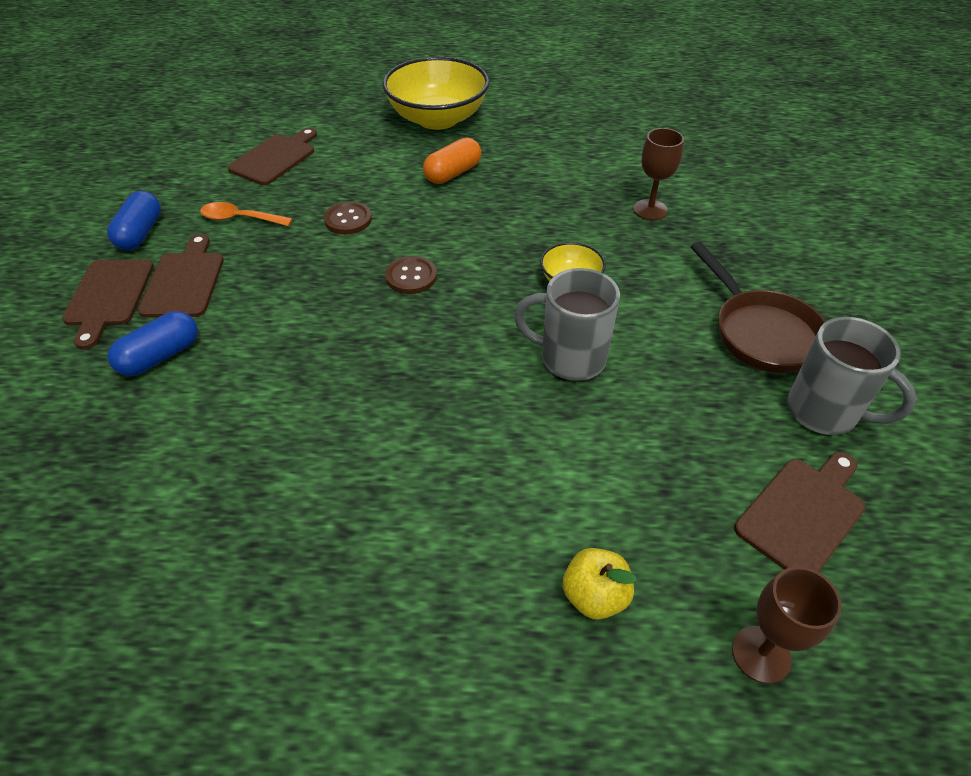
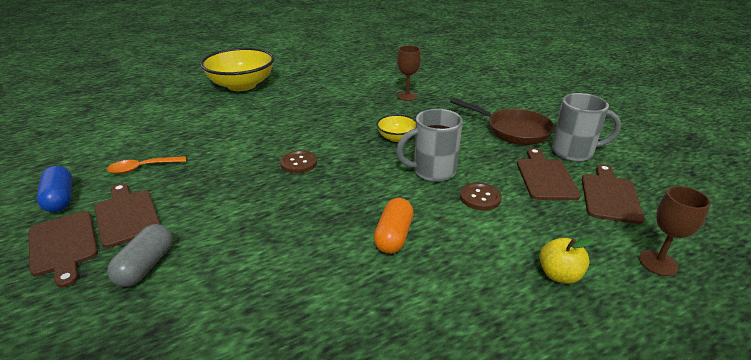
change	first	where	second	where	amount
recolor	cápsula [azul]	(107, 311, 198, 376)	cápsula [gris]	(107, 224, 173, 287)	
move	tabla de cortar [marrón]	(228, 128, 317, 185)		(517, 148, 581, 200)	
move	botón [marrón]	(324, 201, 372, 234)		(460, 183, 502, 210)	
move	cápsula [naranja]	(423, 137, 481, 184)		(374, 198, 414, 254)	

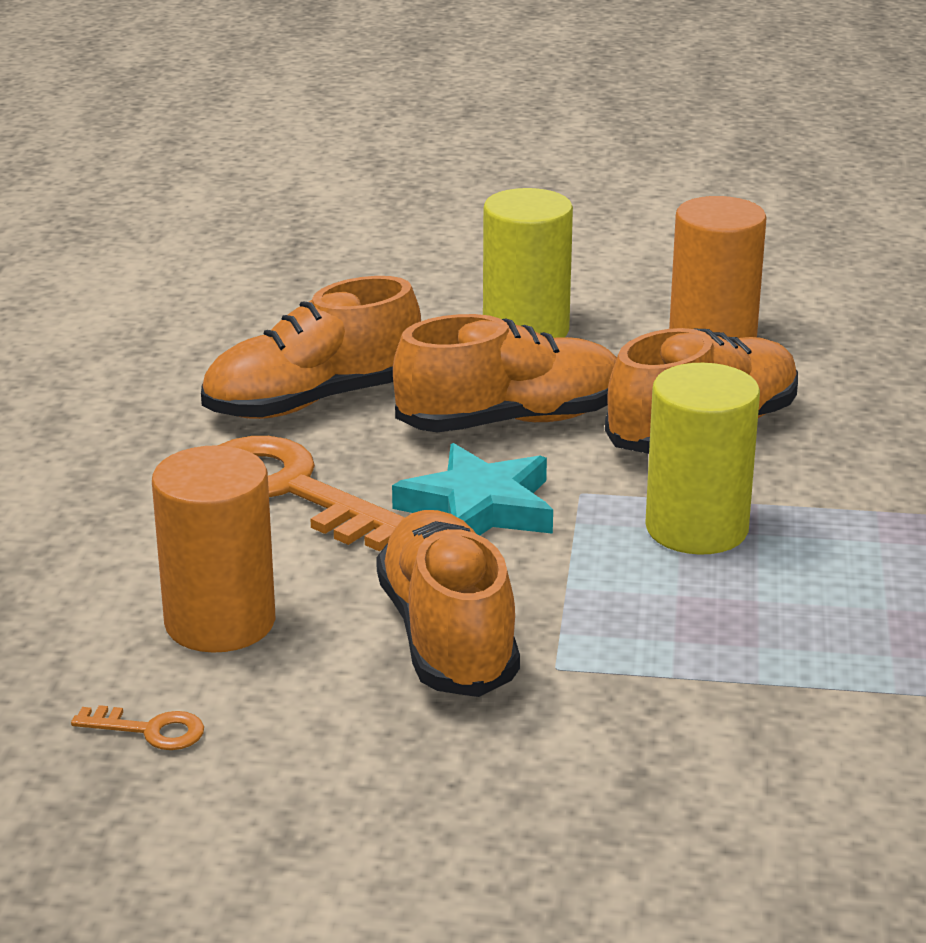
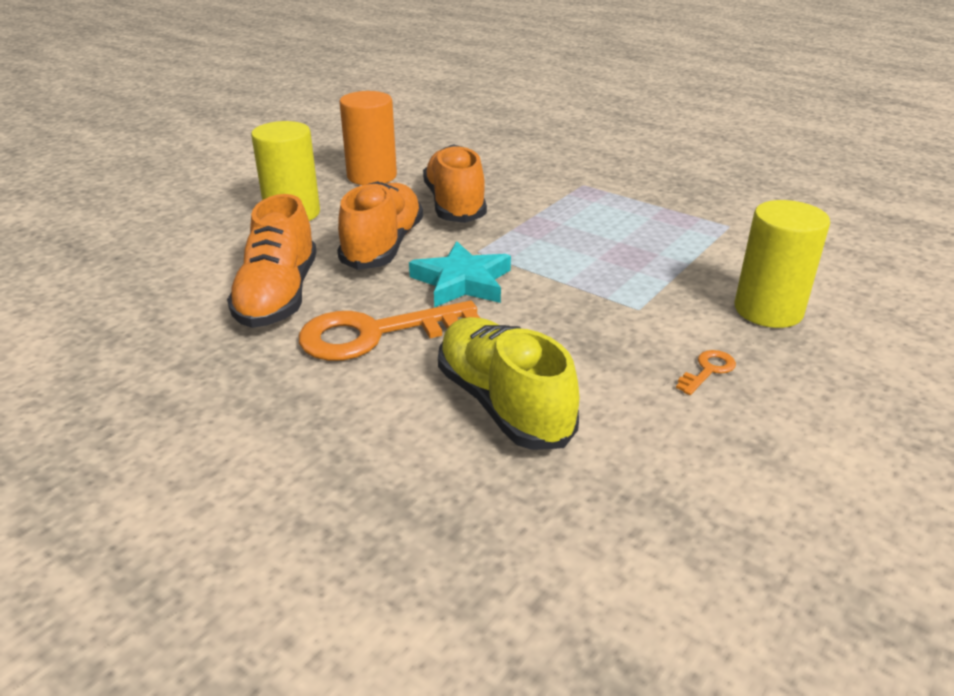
change	first	where	second	where	amount
move	llave [naranja]	(71, 705, 204, 750)		(676, 350, 736, 395)	
replace	cilindro [naranja]	(152, 445, 275, 653)	zapato [amarillo]	(438, 317, 579, 450)	
delete	zapato [naranja]	(376, 510, 520, 697)			
move	cilindro [amarillo]	(645, 363, 760, 555)		(735, 200, 830, 328)	

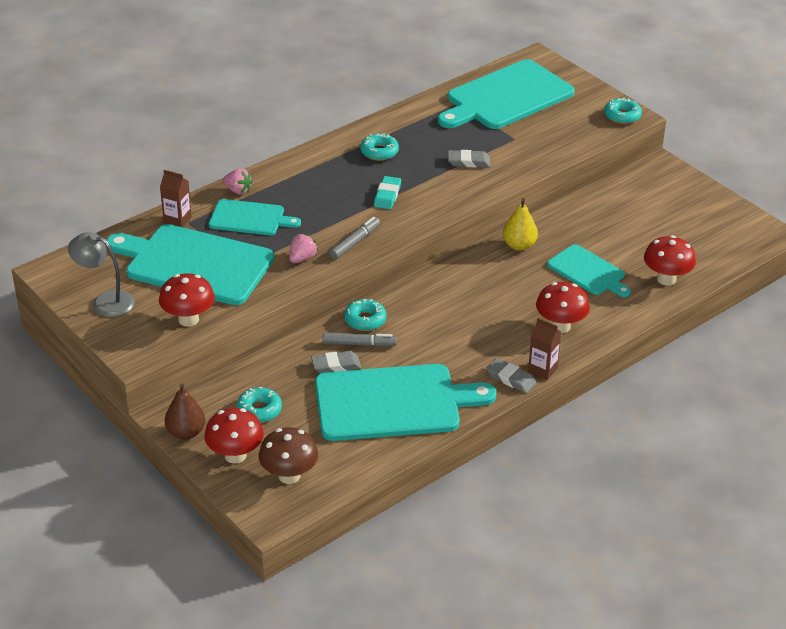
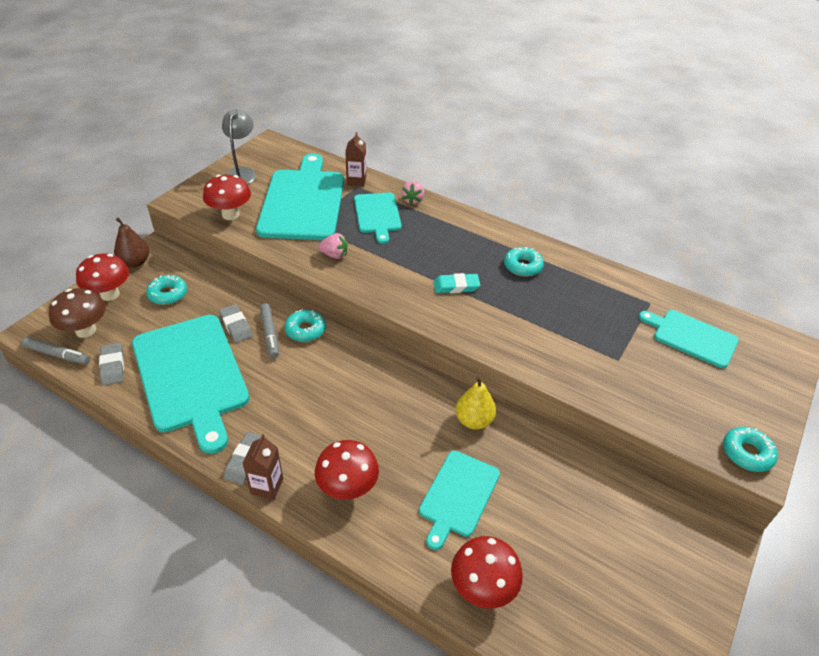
change	first	where	second	where	amount
move	rotulador [gris]	(329, 217, 380, 259)		(22, 337, 90, 365)	
resize	tabla de cortar [turquesa]	(438, 59, 575, 129)		(639, 310, 739, 368)	x0.55
move	goma de borrar [gris]	(448, 150, 490, 167)		(99, 343, 124, 385)	

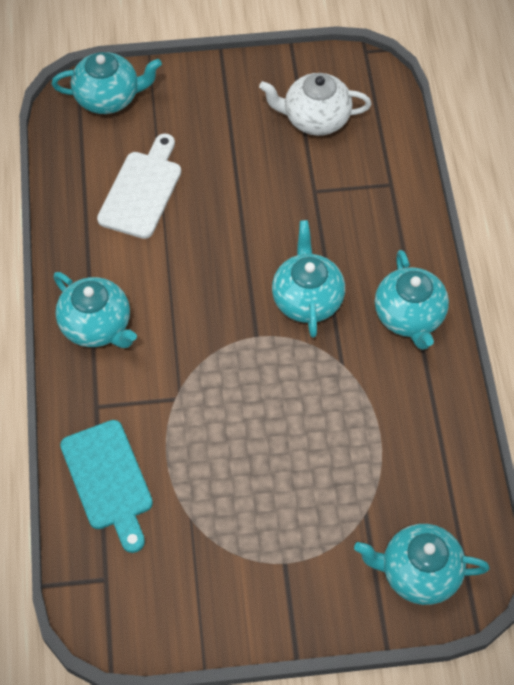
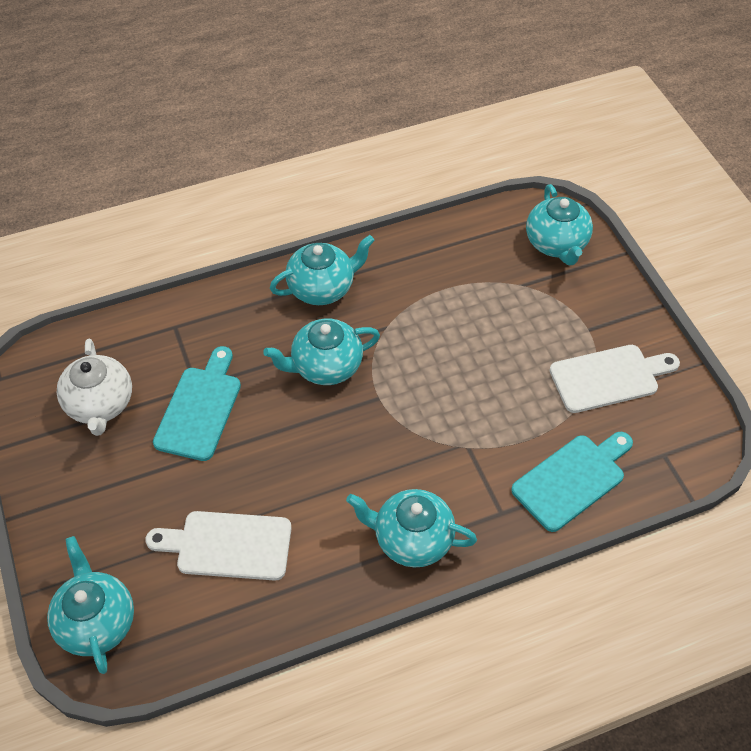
change	first	where	second	where	amount
rotate	tetera [turquesa]	(53, 272, 137, 348)		(346, 489, 477, 568)	105 degrees counterclockwise
insert			tabla de cortar [turquesa]	(153, 346, 241, 461)	
insert			tabla de cortar [blanco]	(549, 345, 680, 413)	

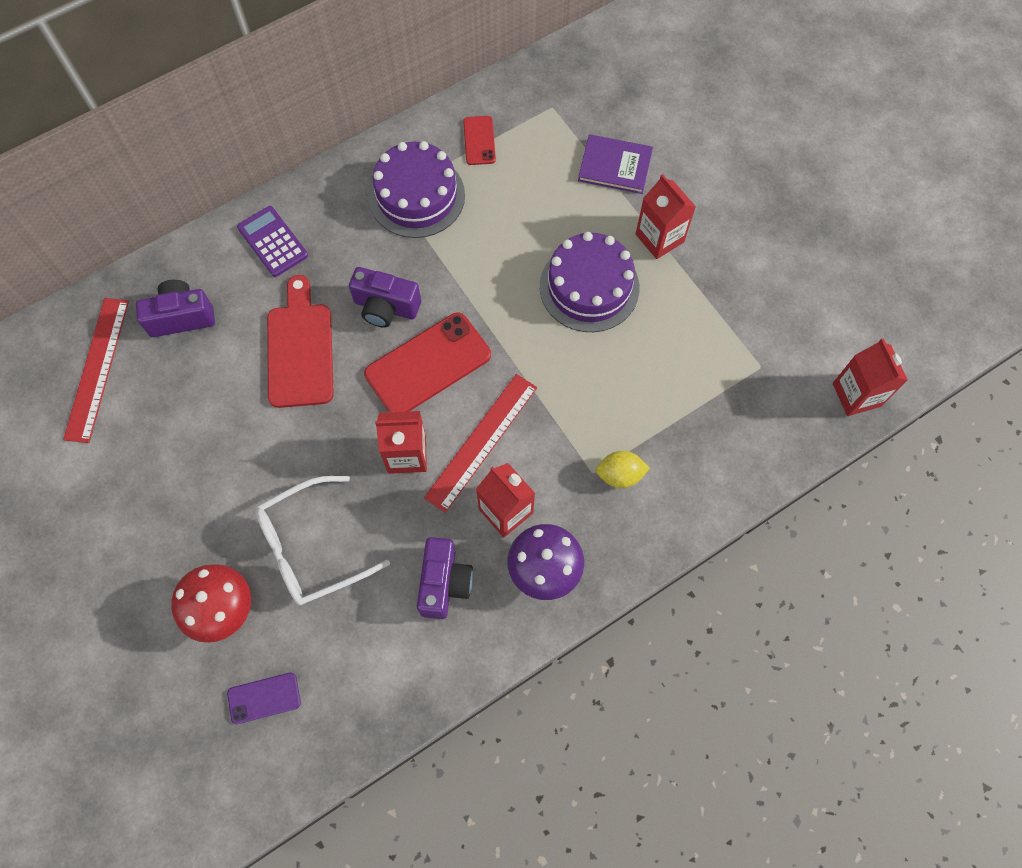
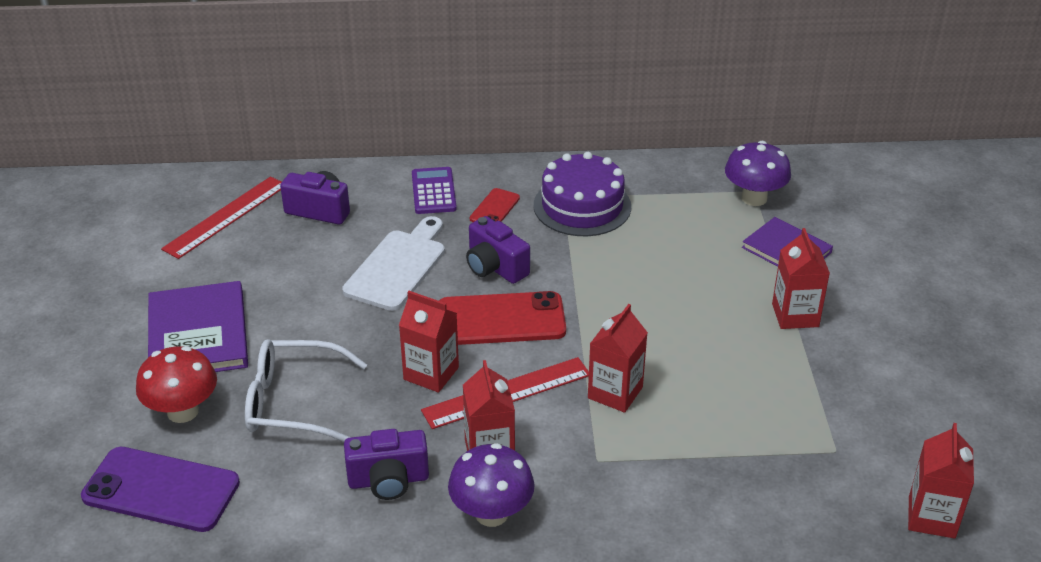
change	first	where	second	where	amount
resize	móvil [morado]	(227, 673, 301, 724)		(81, 447, 240, 532)	x1.95
recolor	tabla de cortar [rojo]	(267, 275, 334, 408)	tabla de cortar [blanco]	(342, 216, 445, 311)	
rotate	cámara [morado]	(417, 537, 473, 619)		(344, 429, 429, 500)	45 degrees clockwise
move	móvil [rojo]	(463, 116, 496, 165)		(470, 188, 520, 222)	
delete	tarta [morado]	(540, 232, 639, 332)			
delete	limón [amarillo]	(596, 451, 650, 488)			
insert			libro [morado]	(148, 281, 248, 372)	
insert			cartón de leche [rojo]	(588, 304, 648, 413)	
insert			seta [morado]	(725, 141, 791, 206)	

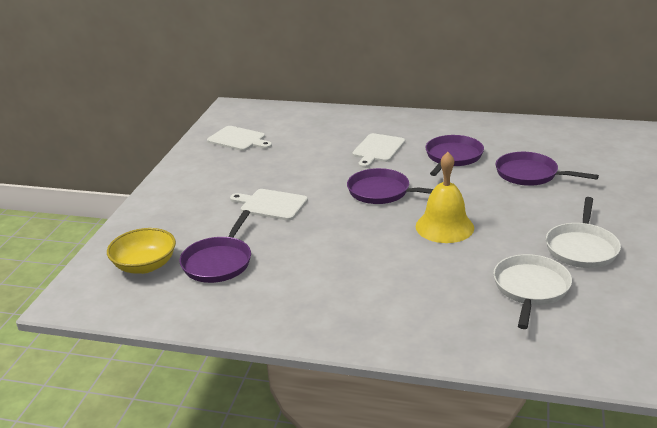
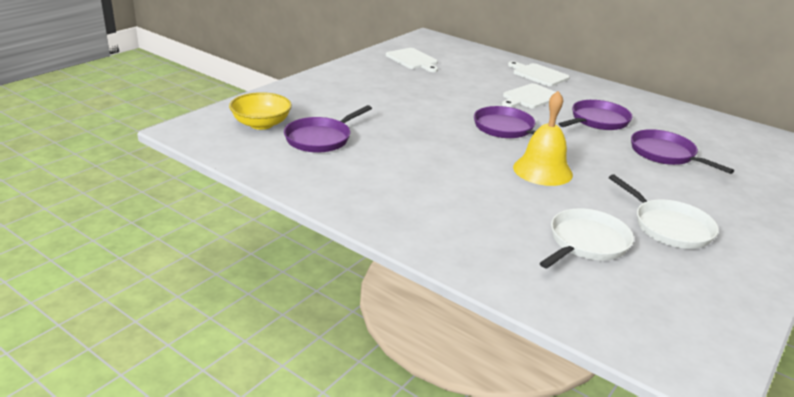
change	first	where	second	where	amount
move	tabla de cortar [blanco]	(230, 189, 308, 221)		(508, 61, 570, 86)	
rotate	sartén [blanco]	(546, 197, 621, 268)		(609, 174, 719, 249)	75 degrees counterclockwise

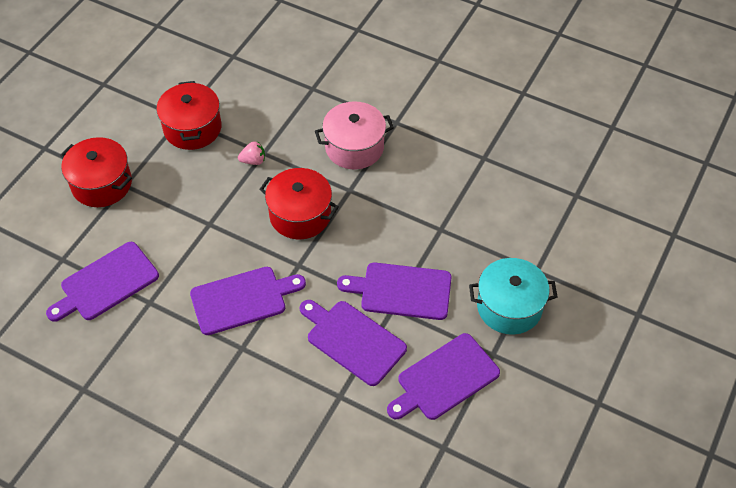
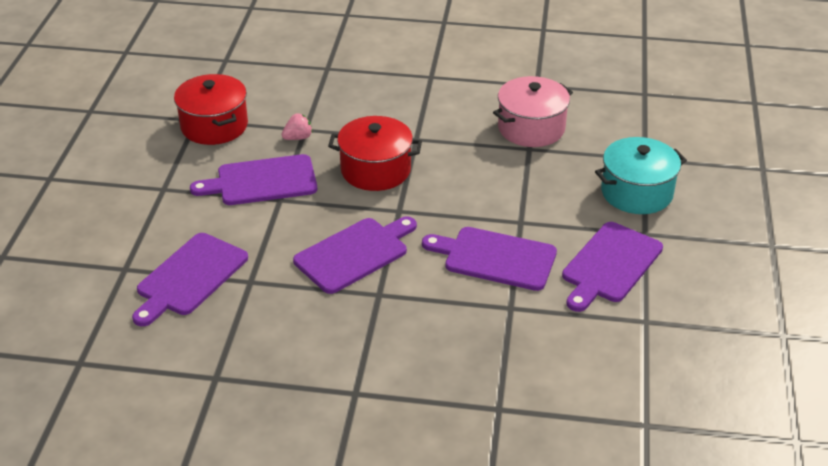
change	first	where	second	where	amount
delete	olla [rojo]	(60, 137, 132, 207)			
move	olla [rosa]	(315, 102, 394, 169)		(493, 76, 573, 147)	
move	tabla de cortar [morado]	(337, 263, 452, 320)		(190, 154, 317, 205)	

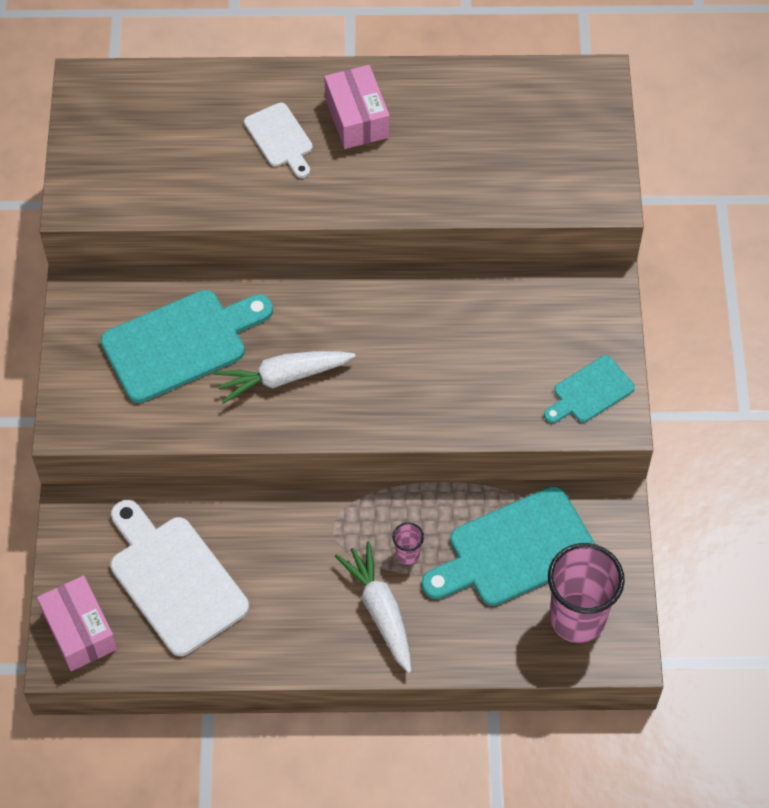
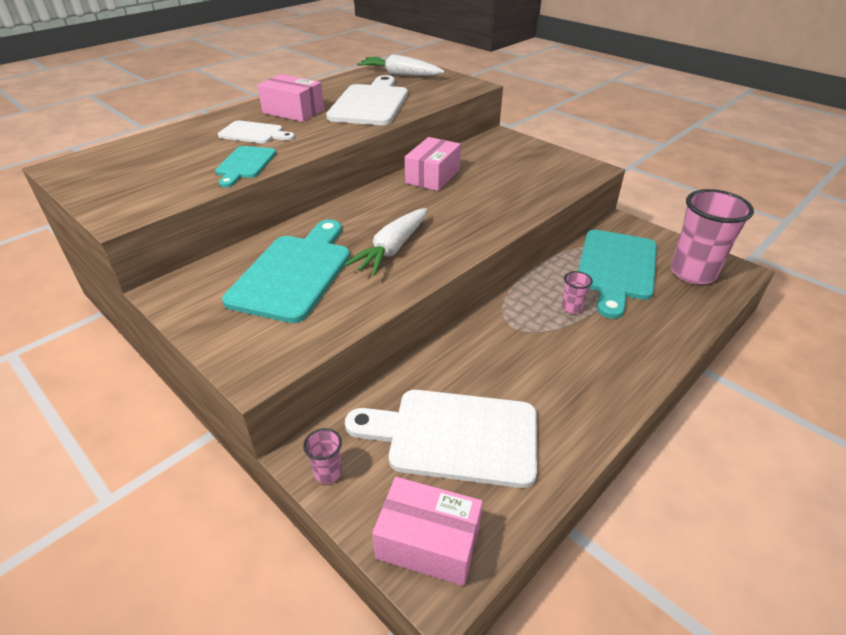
change	first	where	second	where	amount
move	zanahoria [blanco]	(335, 541, 411, 673)		(357, 54, 445, 76)	
move	tabla de cortar [turquesa]	(544, 355, 635, 423)		(215, 146, 276, 187)	
insert			vaso [rosa]	(303, 428, 342, 484)	
insert			tabla de cortar [blanco]	(326, 75, 408, 125)	
insert			caja [rosa]	(405, 137, 461, 191)	

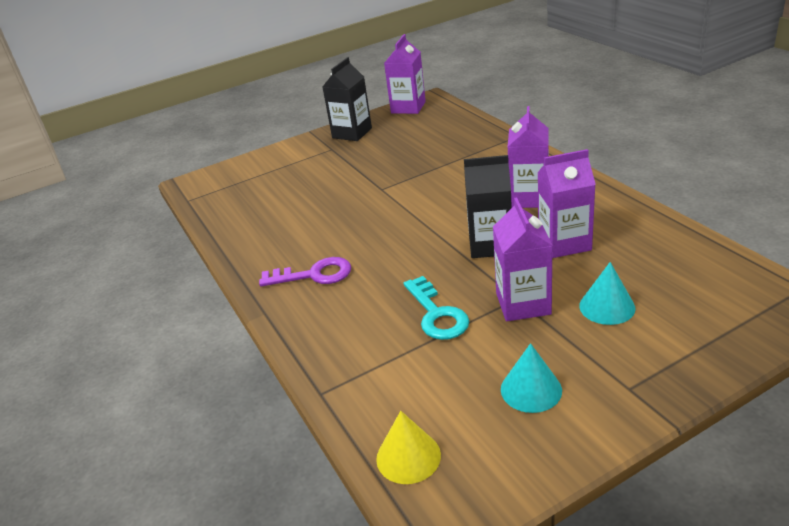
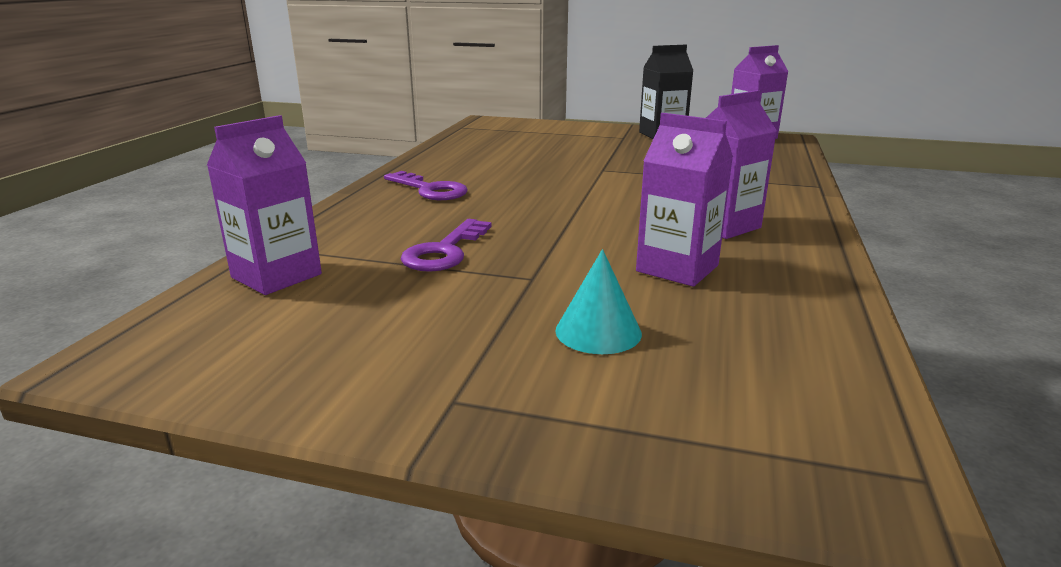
change	first	where	second	where	amount
delete	cono [amarillo]	(376, 411, 441, 484)			
recolor	llave [turquesa]	(404, 276, 469, 340)	llave [morado]	(401, 219, 491, 272)	
delete	cartón de leche [negro]	(464, 155, 512, 258)			
move	cartón de leche [morado]	(493, 198, 553, 321)		(207, 115, 322, 295)	
delete	cono [turquesa]	(501, 343, 562, 413)			

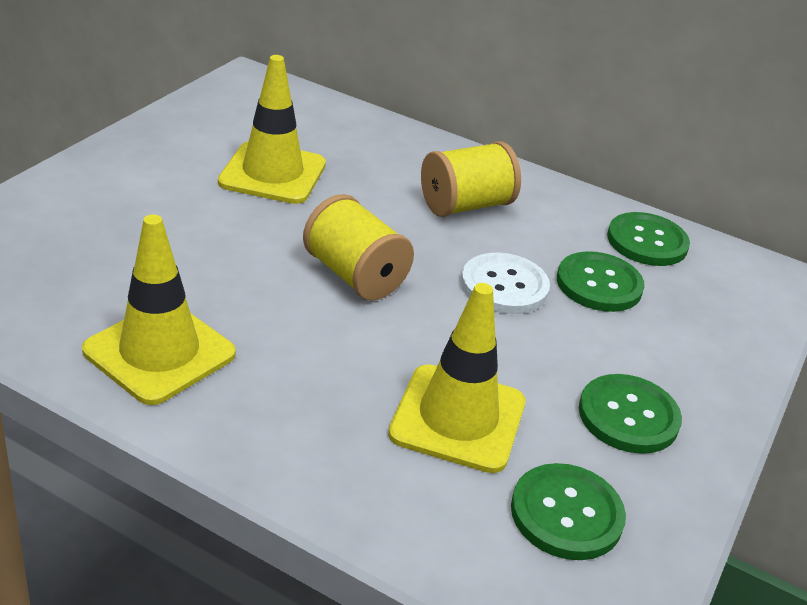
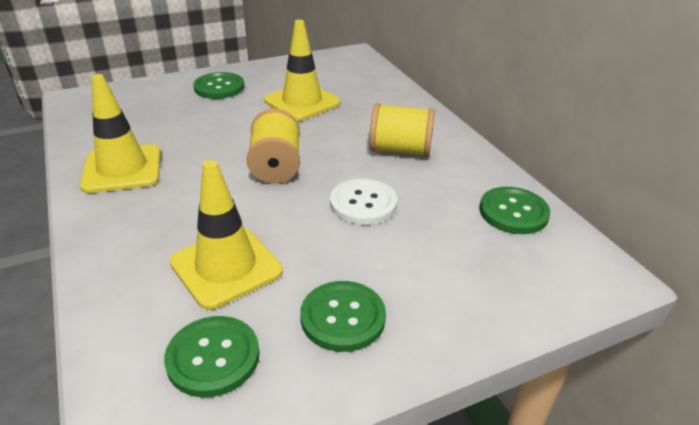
change	first	where	second	where	amount
move	botón [verde]	(557, 251, 645, 312)		(193, 72, 244, 99)	

